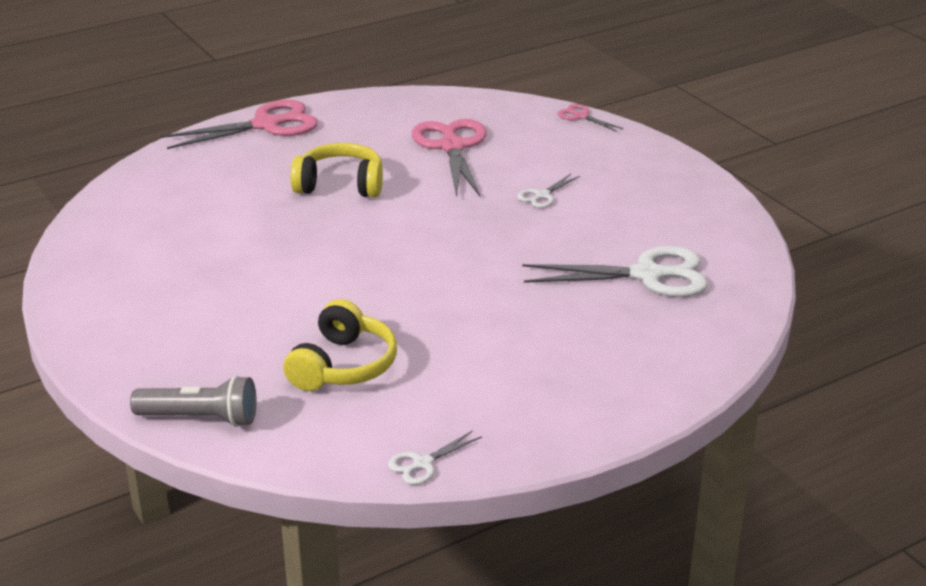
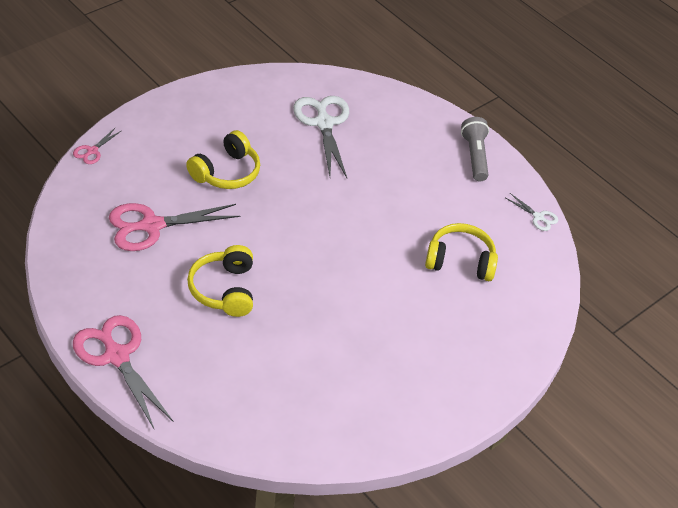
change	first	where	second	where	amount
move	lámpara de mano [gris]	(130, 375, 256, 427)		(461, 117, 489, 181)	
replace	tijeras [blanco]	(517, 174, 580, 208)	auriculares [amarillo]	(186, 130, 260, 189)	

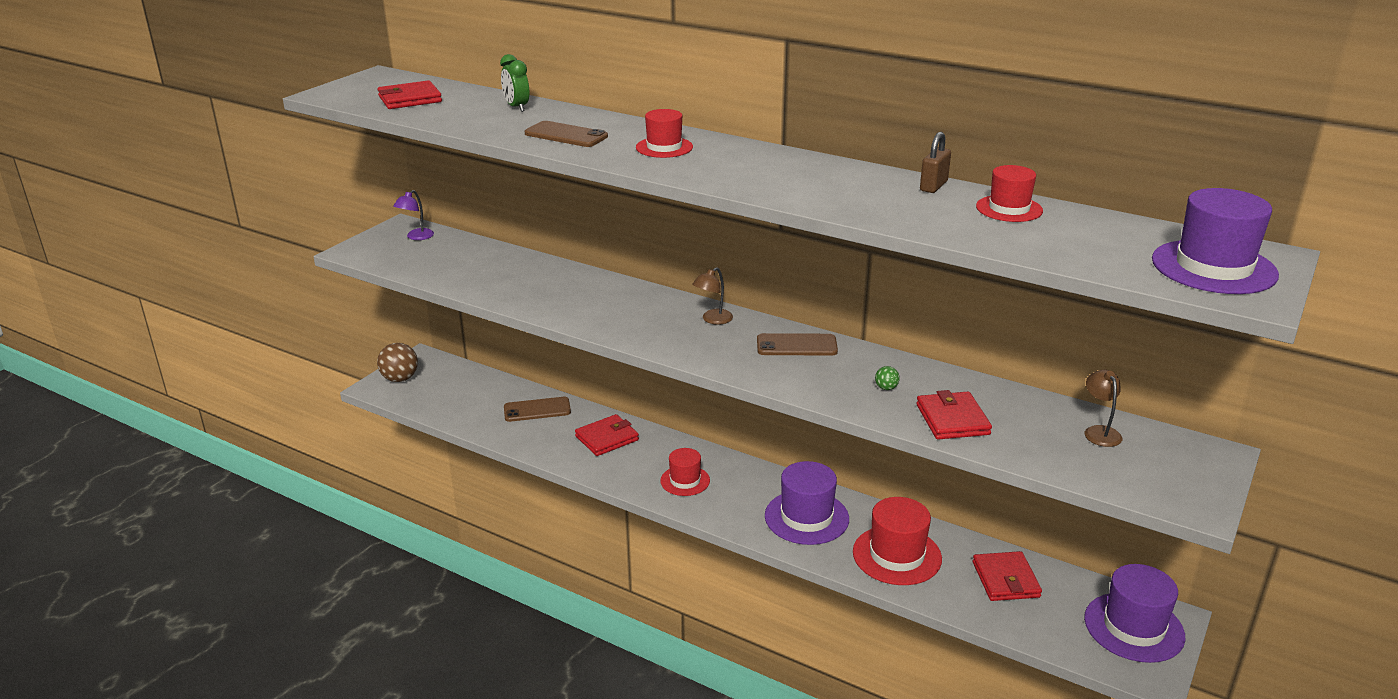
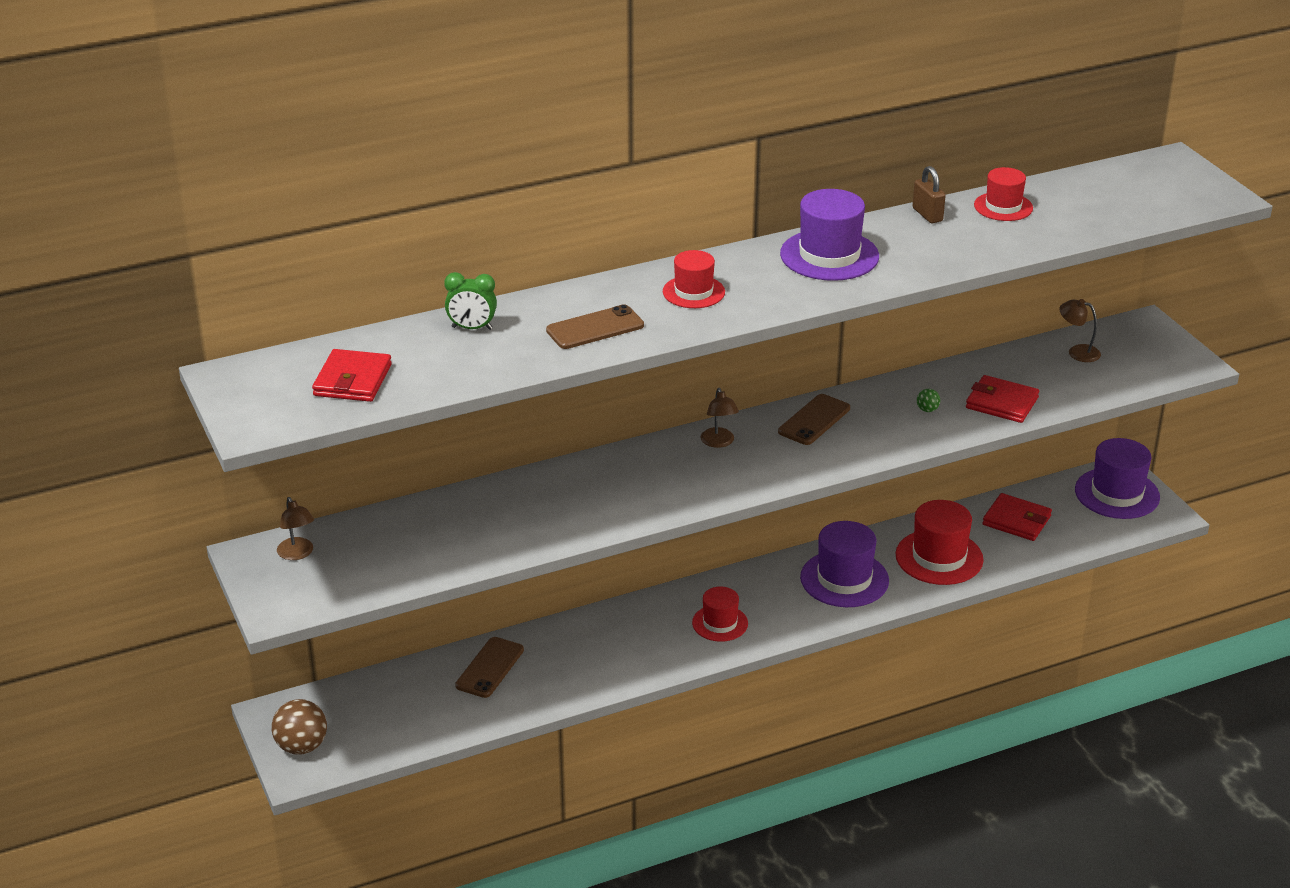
change	first	where	second	where	amount
recolor	lámpara [morado]	(393, 190, 434, 240)	lámpara [marrón]	(277, 497, 314, 560)	
delete	cartera [rojo]	(575, 414, 639, 456)			
move	sombrero [morado]	(1152, 188, 1279, 294)		(780, 189, 879, 281)	

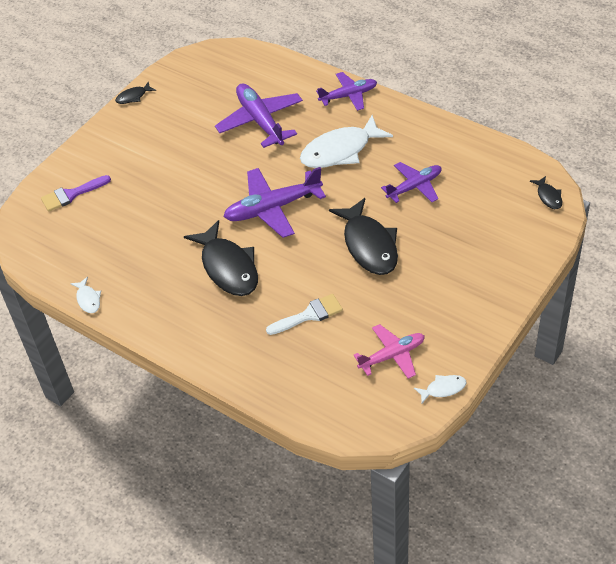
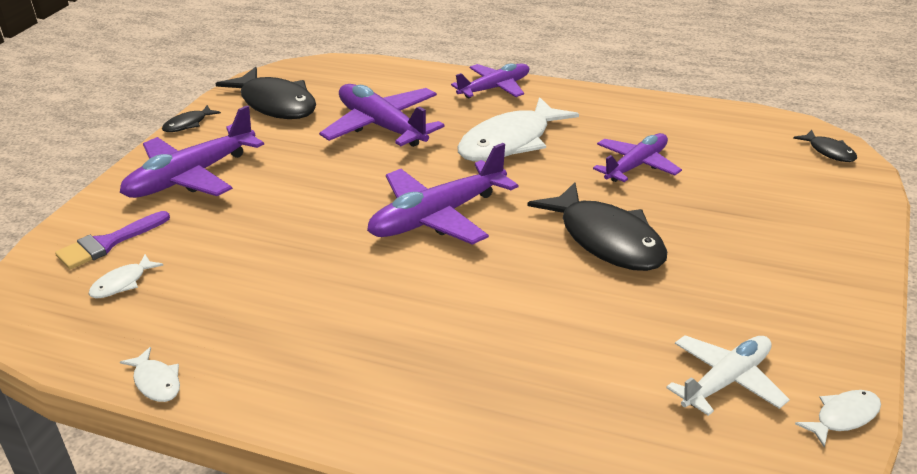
change	first	where	second	where	amount
move	pez [negro]	(184, 220, 258, 296)		(215, 67, 316, 119)	
delete	pincel [blanco]	(266, 294, 343, 335)			
recolor	avión [rosa]	(353, 324, 425, 379)	avión [blanco]	(666, 335, 790, 416)	
insert			pez [blanco]	(88, 254, 163, 298)	
insert			avión [morado]	(120, 105, 264, 198)	

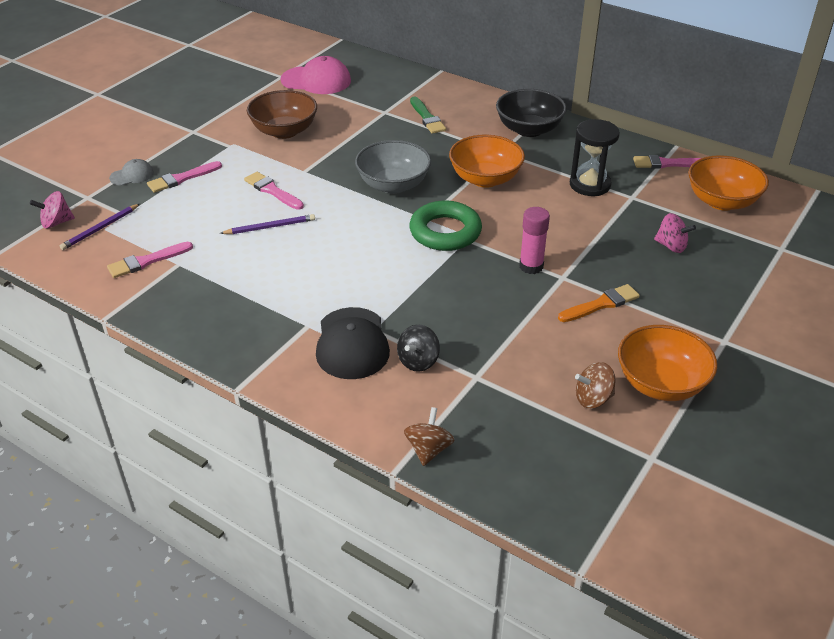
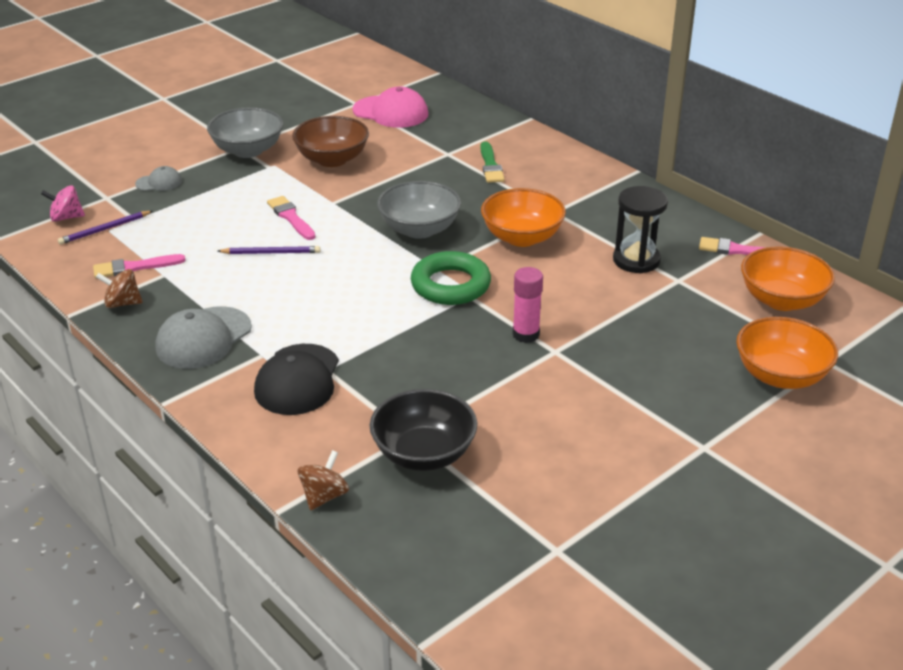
change	first	where	second	where	amount
delete	pincel [rosa]	(147, 161, 222, 193)			
delete	peonza [negro]	(397, 325, 440, 372)			
move	cuenco [negro]	(496, 89, 567, 137)		(370, 389, 477, 471)	
delete	pincel [naranja]	(558, 284, 640, 322)			
move	peonza [marrón]	(575, 362, 616, 409)		(96, 269, 143, 308)	
move	cuenco [naranja]	(618, 325, 717, 401)		(736, 317, 838, 389)	
delete	peonza [rosa]	(654, 213, 696, 253)			
insert			gorra [gris]	(156, 306, 252, 369)	
insert			cuenco [gris]	(207, 107, 283, 158)	

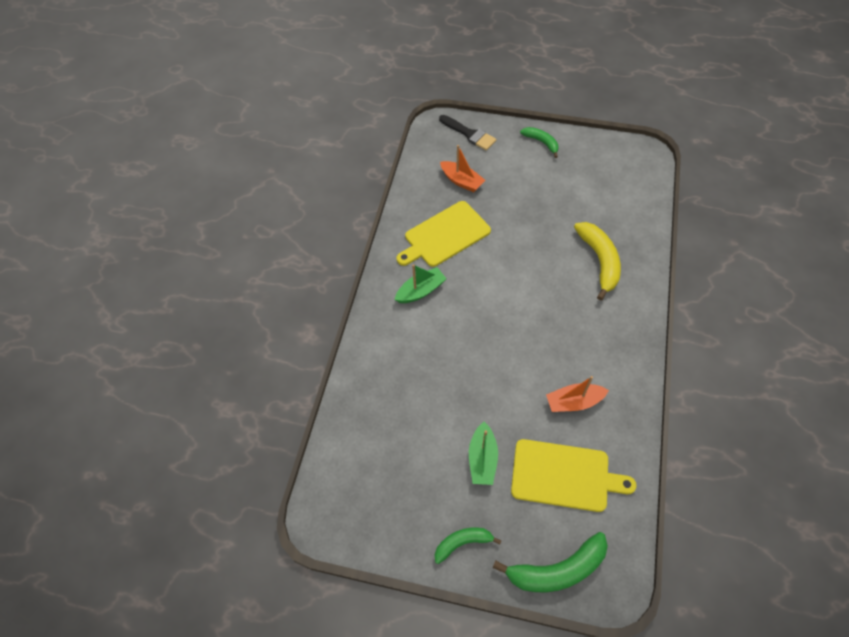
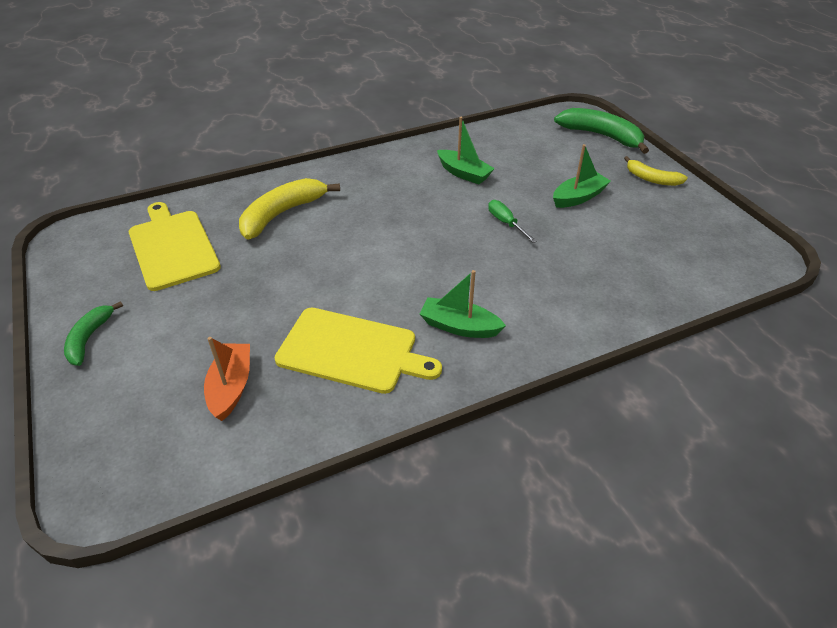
change	first	where	second	where	amount
recolor	plátano [verde]	(435, 527, 502, 564)	plátano [amarillo]	(624, 156, 688, 186)	
delete	pincel [negro]	(439, 115, 497, 151)			
move	tabla de cortar [amarillo]	(511, 439, 636, 512)		(129, 202, 221, 291)	
recolor	barco [naranja]	(546, 376, 609, 412)	barco [verde]	(437, 117, 495, 185)	
insert			destornillador [verde]	(488, 200, 537, 243)	

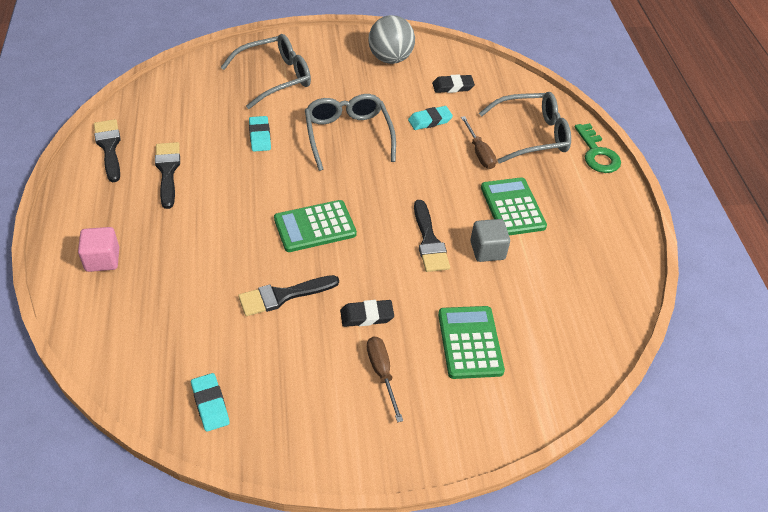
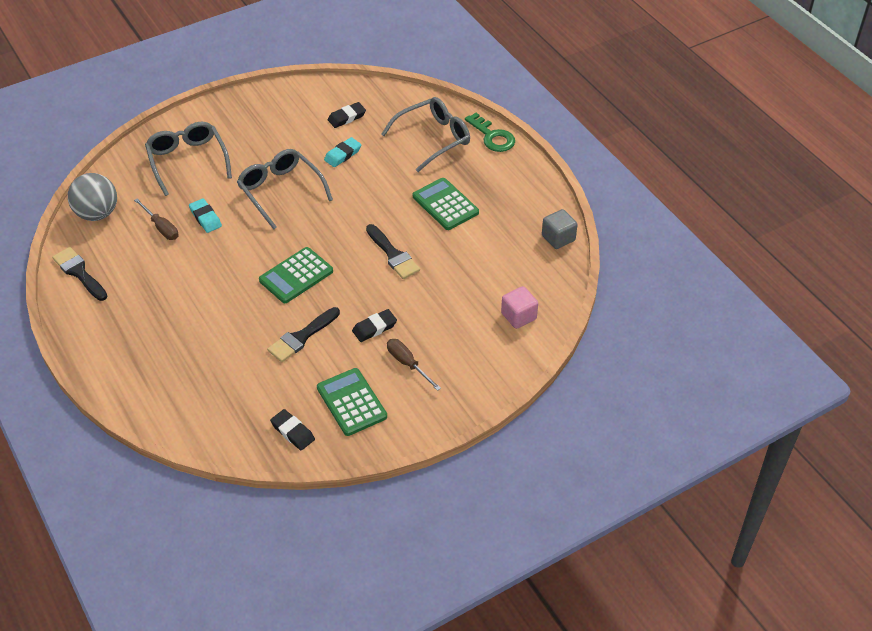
change	first	where	second	where	amount
move	cubo [rosa]	(78, 227, 119, 272)		(501, 286, 538, 329)	
delete	pincel [negro]	(155, 142, 180, 209)			
recolor	goma de borrar [turquesa]	(191, 373, 229, 432)	goma de borrar [negro]	(270, 409, 315, 450)	
rotate	gafas [gris]	(221, 34, 311, 109)		(145, 122, 232, 196)	60 degrees counterclockwise
move	pelota [gris]	(368, 15, 415, 64)		(68, 173, 117, 221)	
move	calculadora [verde]	(438, 306, 505, 379)		(317, 368, 387, 436)	
move	destornillador [marrón]	(461, 116, 497, 169)		(134, 198, 178, 240)	
move	cubo [gris]	(470, 219, 510, 262)		(542, 209, 578, 249)	

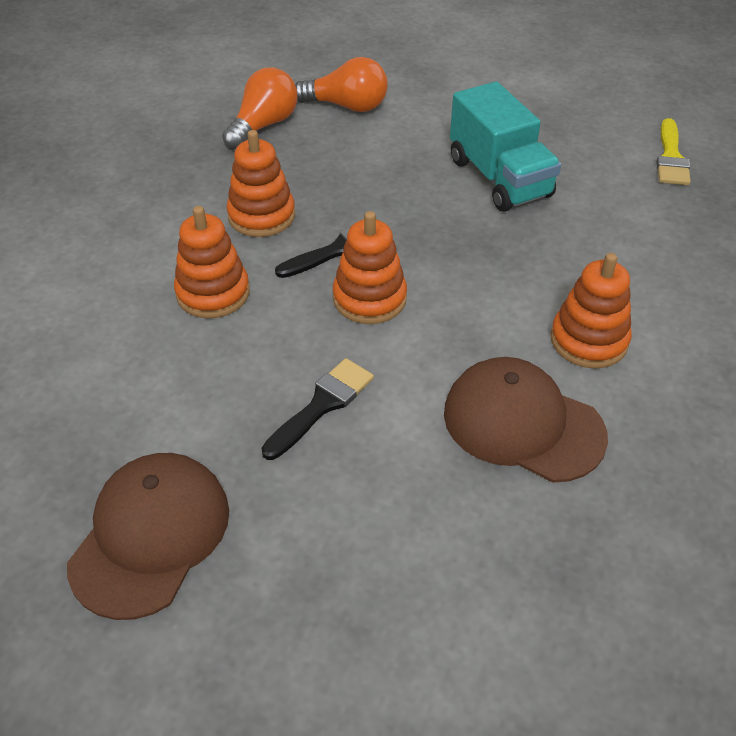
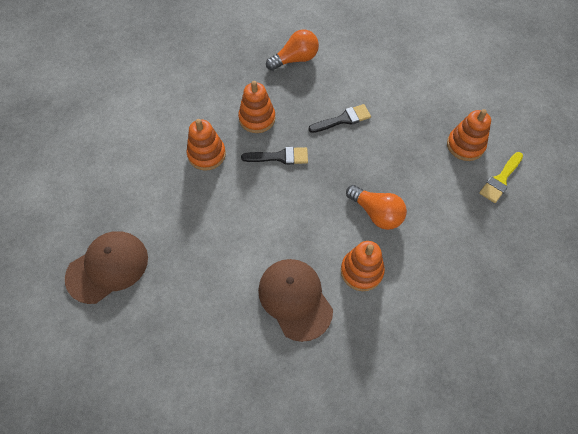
change	first	where	second	where	amount
move	pincel [negro]	(261, 358, 374, 460)		(308, 104, 371, 133)	
move	bombilla [naranja]	(295, 57, 388, 112)		(346, 185, 407, 230)	
move	juguete apilable [naranja]	(333, 211, 407, 324)		(447, 109, 491, 161)	
delete	camión [turquesa]	(450, 81, 561, 212)			

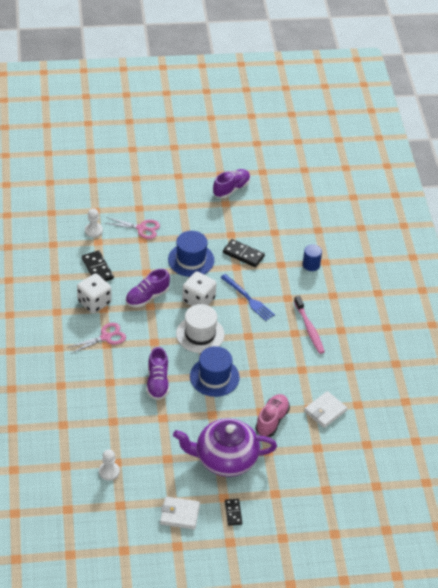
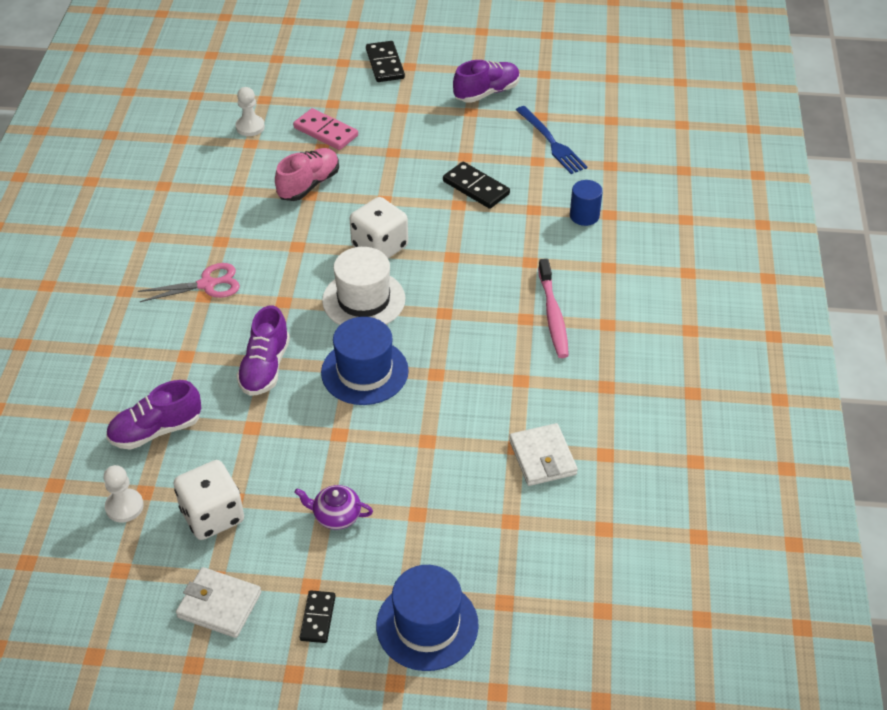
change	first	where	second	where	amount
move	dado [blanco]	(77, 274, 112, 313)		(174, 460, 244, 540)	
move	ficha de dominó [negro]	(82, 250, 114, 281)		(366, 41, 405, 82)	
replace	tijeras [rosa]	(105, 217, 160, 239)	ficha de dominó [rosa]	(293, 108, 358, 150)	
move	zapato [morado]	(126, 269, 170, 308)		(106, 380, 201, 450)	
move	sombrero [azul]	(168, 231, 214, 277)		(376, 565, 479, 671)	
resize	tetera [morado]	(173, 418, 277, 477)		(295, 485, 373, 530)	x0.42
move	tenedor [azul]	(220, 274, 275, 321)		(516, 106, 587, 174)	
move	zapato [rosa]	(255, 394, 290, 437)		(275, 148, 339, 201)	
rotate	cartera [blanco]	(304, 391, 347, 428)		(509, 423, 578, 486)	75 degrees counterclockwise

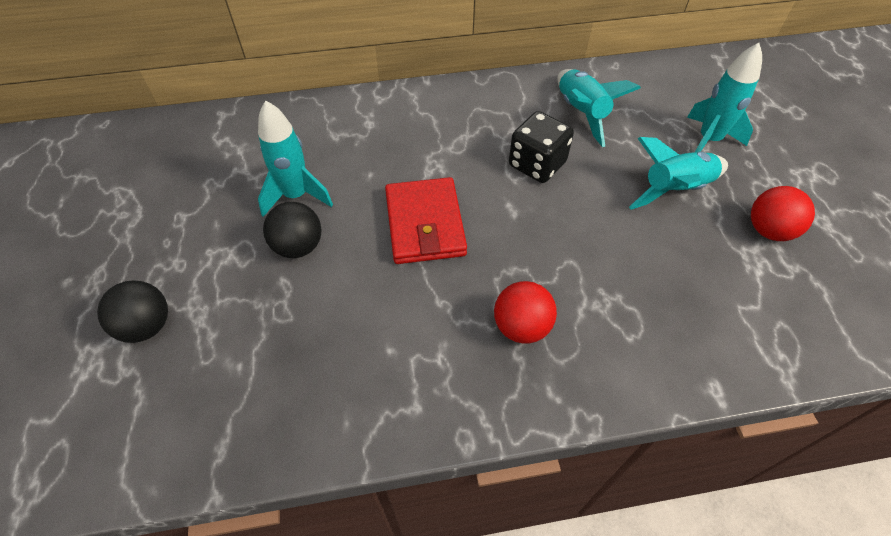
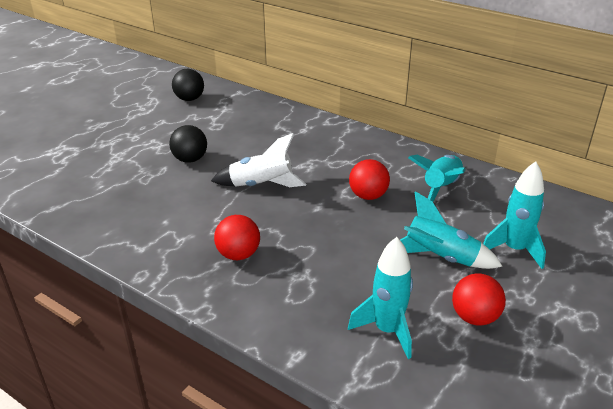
change	first	where	second	where	amount
move	pelota [negro]	(97, 280, 168, 343)		(172, 69, 204, 101)	
move	cohete [turquesa]	(258, 100, 333, 217)		(348, 237, 413, 359)	
replace	cartera [rojo]	(385, 177, 467, 264)	cohete [blanco]	(211, 133, 306, 187)	
replace	dado [negro]	(509, 111, 574, 183)	pelota [rojo]	(349, 159, 390, 200)	

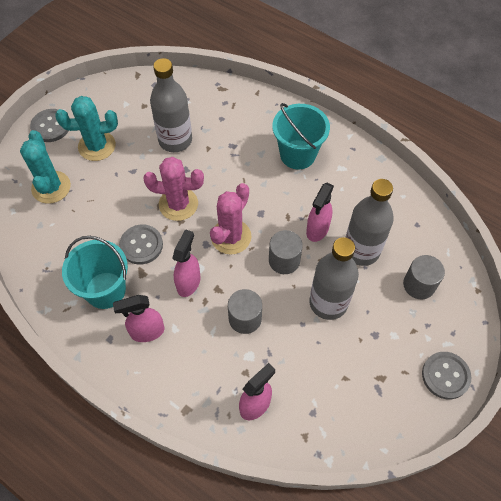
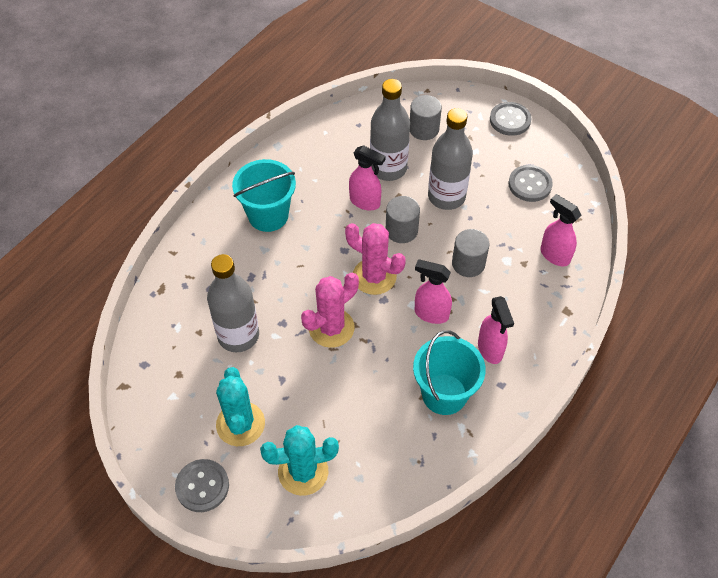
change	first	where	second	where	amount
move	botón [gris]	(119, 225, 163, 265)		(508, 165, 553, 202)	
rotate	cactus [rosa]	(143, 157, 204, 221)		(301, 273, 359, 348)	45 degrees clockwise

